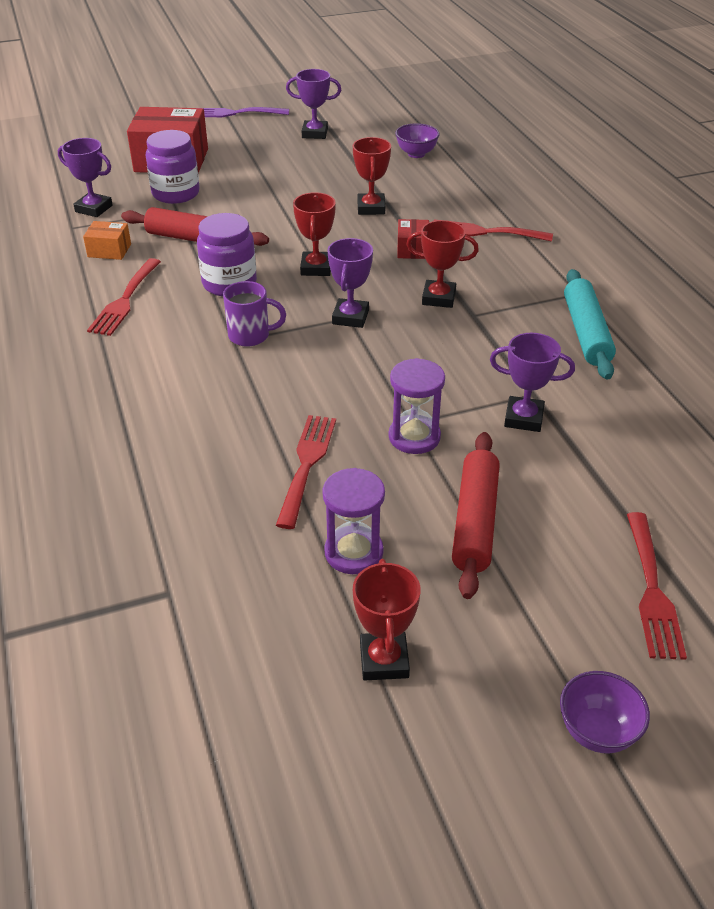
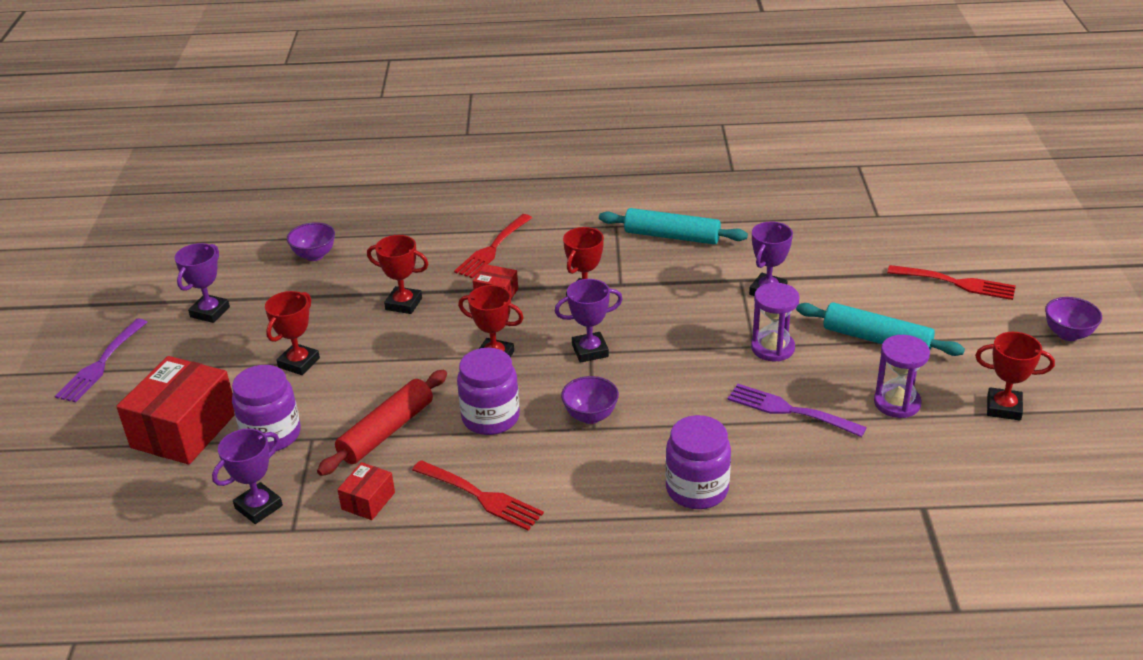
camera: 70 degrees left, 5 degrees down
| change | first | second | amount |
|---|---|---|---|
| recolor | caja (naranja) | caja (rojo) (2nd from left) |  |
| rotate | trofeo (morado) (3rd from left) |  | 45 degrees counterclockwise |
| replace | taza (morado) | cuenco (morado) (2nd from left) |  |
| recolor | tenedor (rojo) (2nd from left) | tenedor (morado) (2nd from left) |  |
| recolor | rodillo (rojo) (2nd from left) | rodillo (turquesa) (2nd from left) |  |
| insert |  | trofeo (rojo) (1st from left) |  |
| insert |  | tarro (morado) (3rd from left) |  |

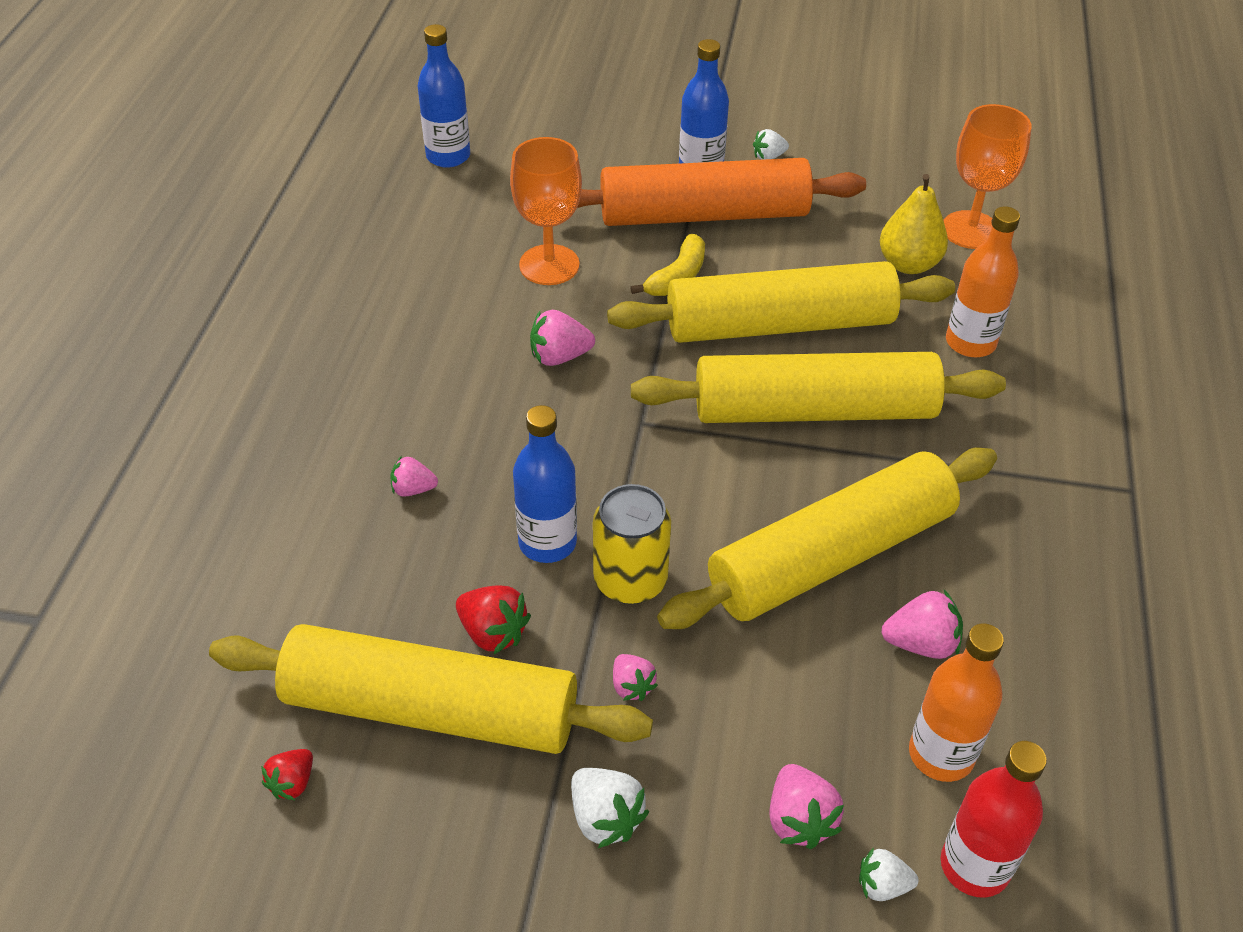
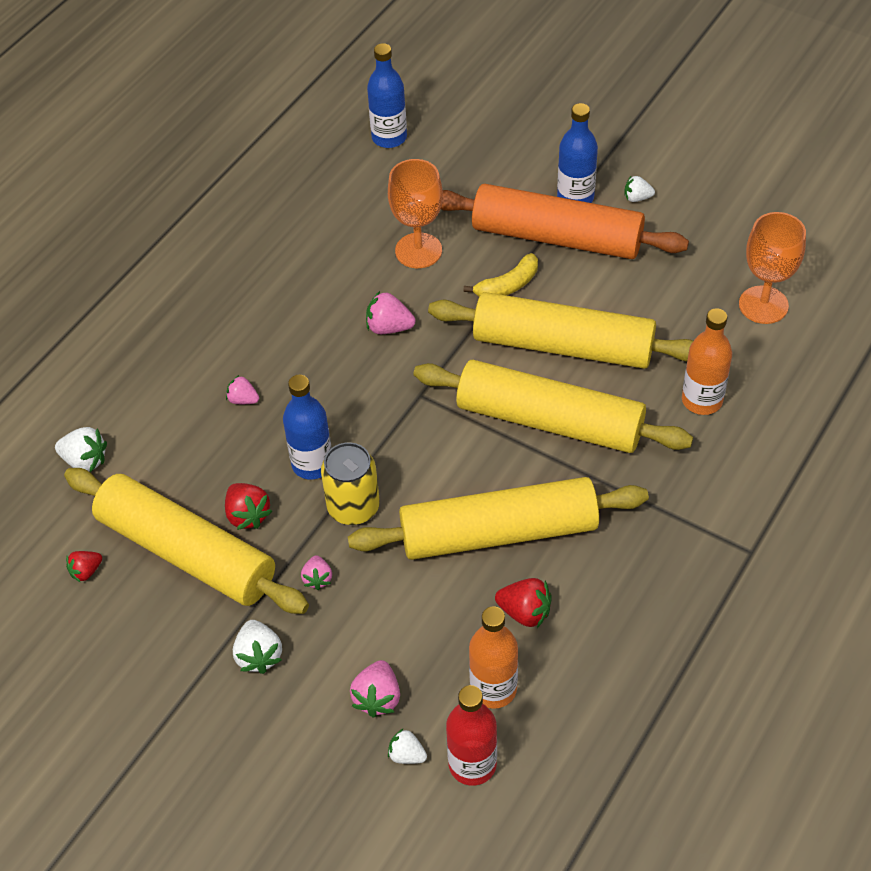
camera: 25 degrees right, 5 degrees up
| change | first | second | amount |
|---|---|---|---|
| delete | pera (amarillo) |  |  |
| recolor | fresa (rosa) (5th from left) | fresa (rojo) (3rd from left) |  |
| insert |  | fresa (blanco) (1st from left) |  |

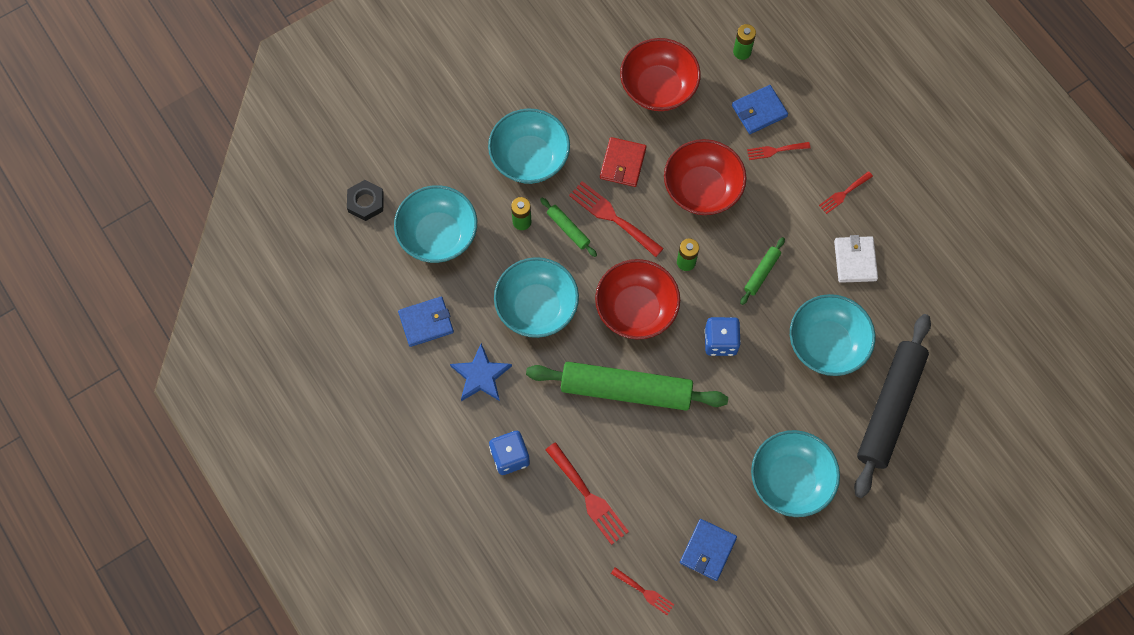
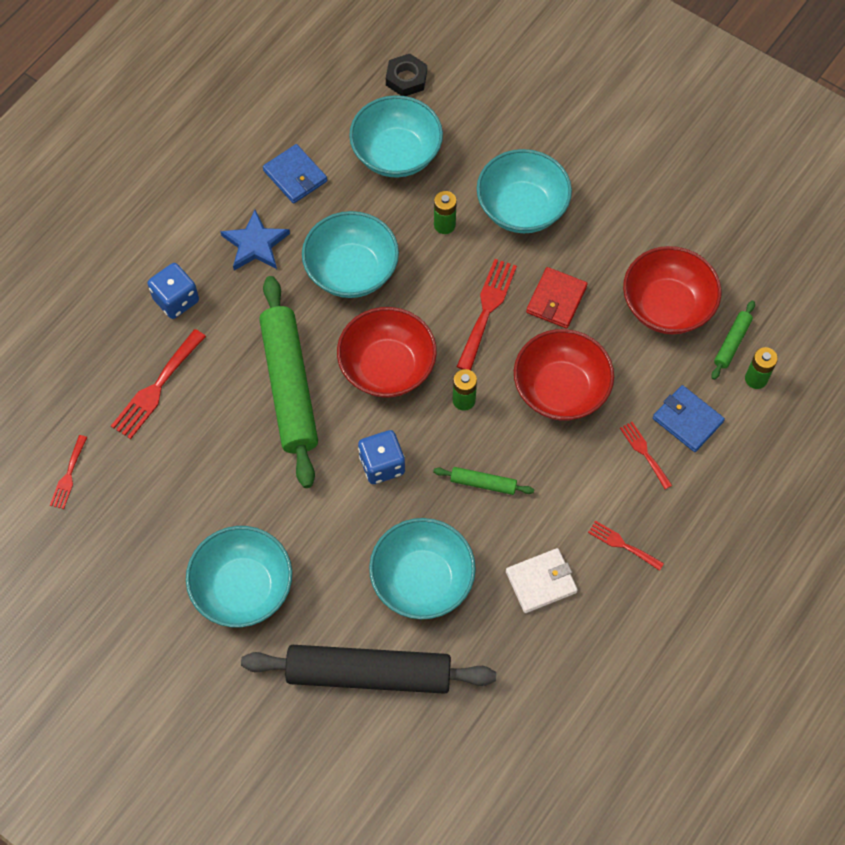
camera: 70 degrees right, 5 degrees down
| change | first | second | amount |
|---|---|---|---|
| rotate | cartera (rojo) |  | 60 degrees counterclockwise |
| move | rodillo (verde) (1st from left in the first image) | rodillo (verde) (3rd from left) |  |
| delete | cartera (azul) (2nd from left) |  |  |

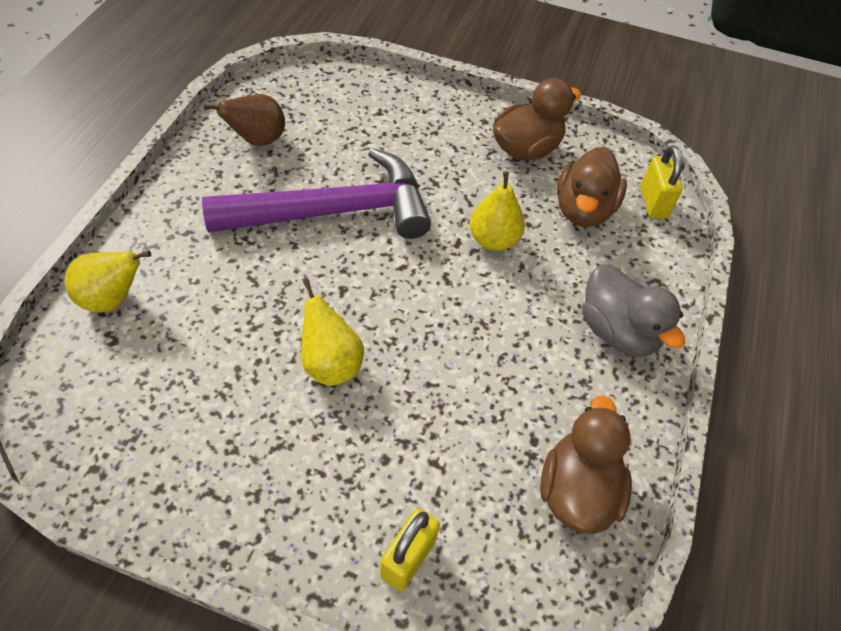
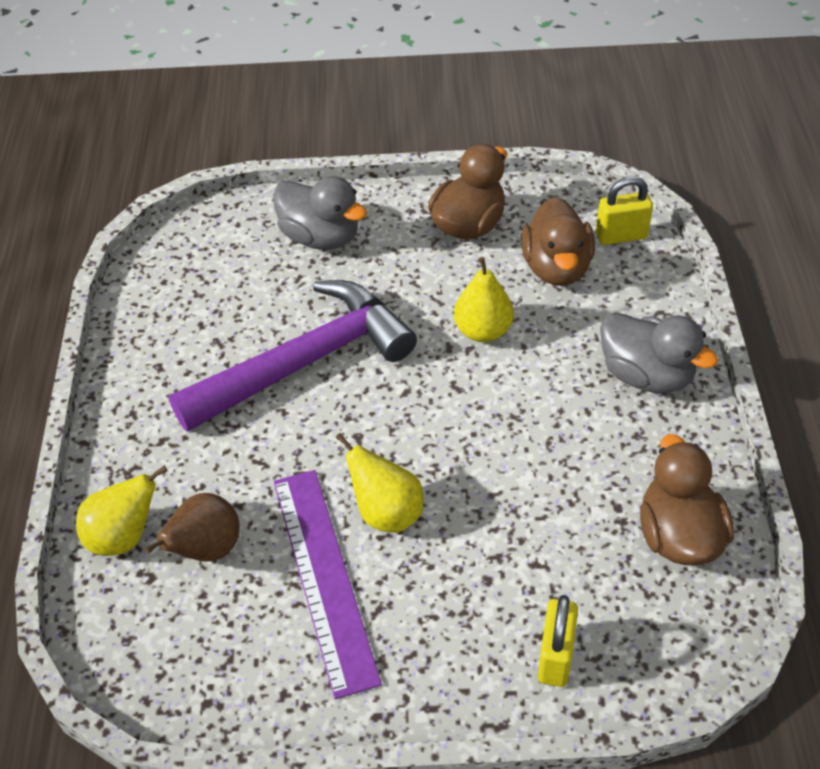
camera: 15 degrees left, 5 degrees down
| change | first | second | amount |
|---|---|---|---|
| move | pera (marrón) |  |  |
| rotate | candado (amarillo) (2nd from left) |  | 75 degrees counterclockwise |
| insert |  | pato (gris) (1st from left) |  |
| insert |  | regla (morado) |  |

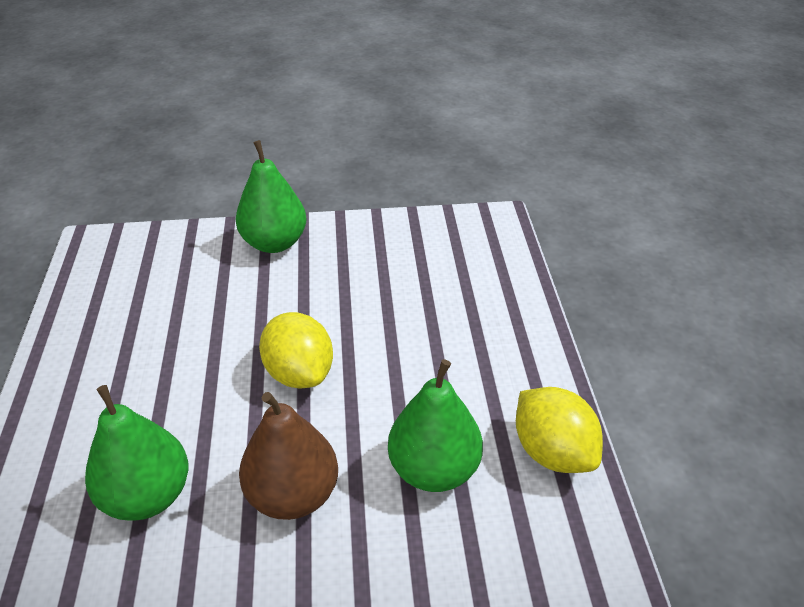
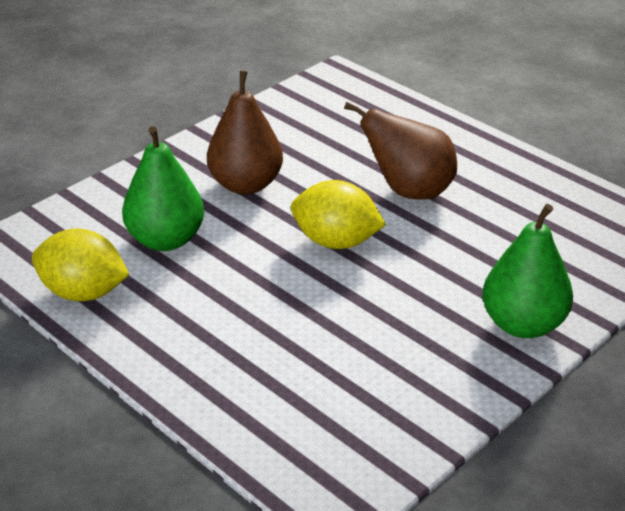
camera: 140 degrees right, 5 degrees down
| change | first | second | amount |
|---|---|---|---|
| delete | pera (verde) (1st from left) |  |  |
| insert |  | pera (marrón) (2nd from left) |  |

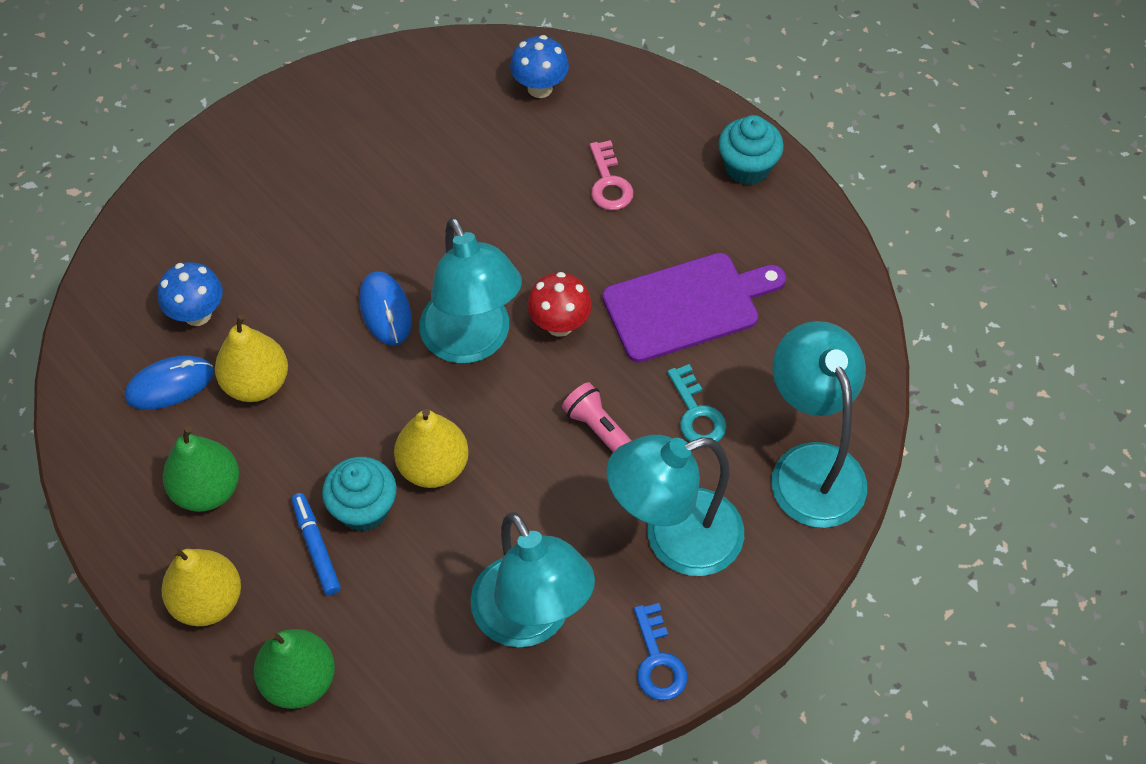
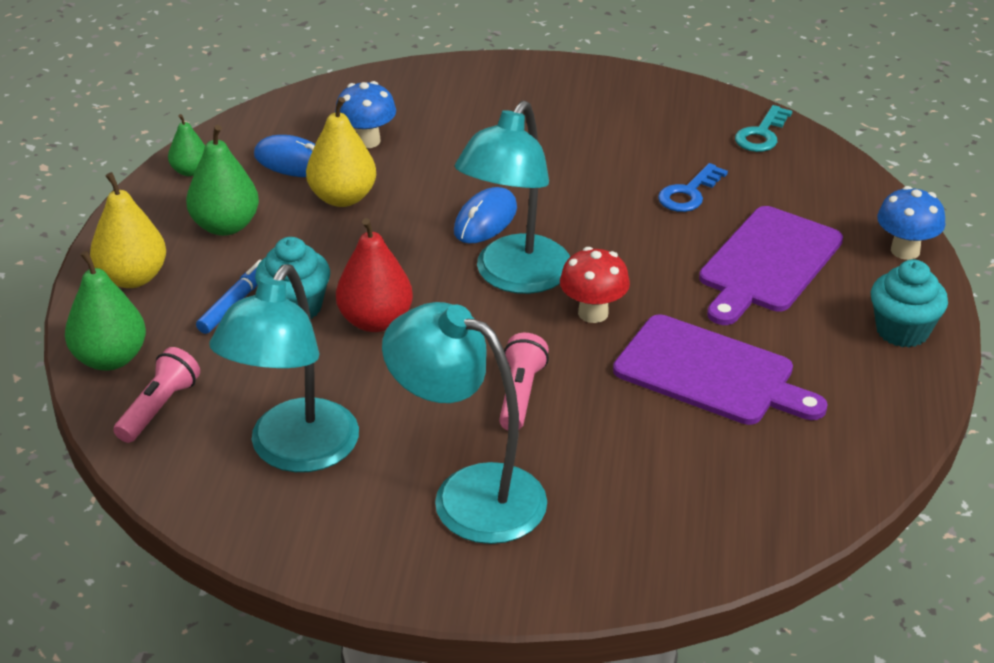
camera: 50 degrees right, 20 degrees down
| change | first | second | amount |
|---|---|---|---|
| move | seta (azul) (2nd from left) |  |  |
| replace | llave (rosa) | tabla de cortar (morado) (2nd from left) |  |
| delete | lámpara (turquesa) (4th from left) |  |  |
| move | llave (turquesa) |  |  |
| recolor | pera (amarillo) (3rd from left) | pera (rojo) |  |
| move | llave (azul) |  |  |
| insert |  | pera (verde) (2nd from left) |  |
| insert |  | lámpara de mano (rosa) (1st from left) |  |

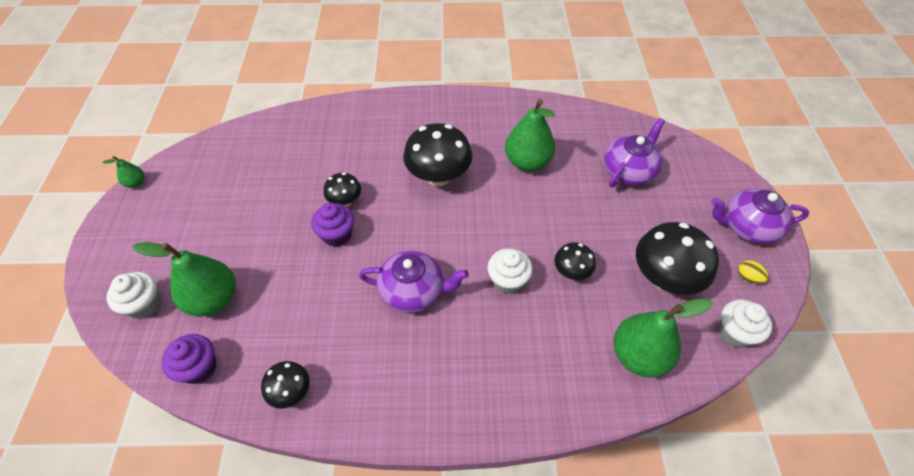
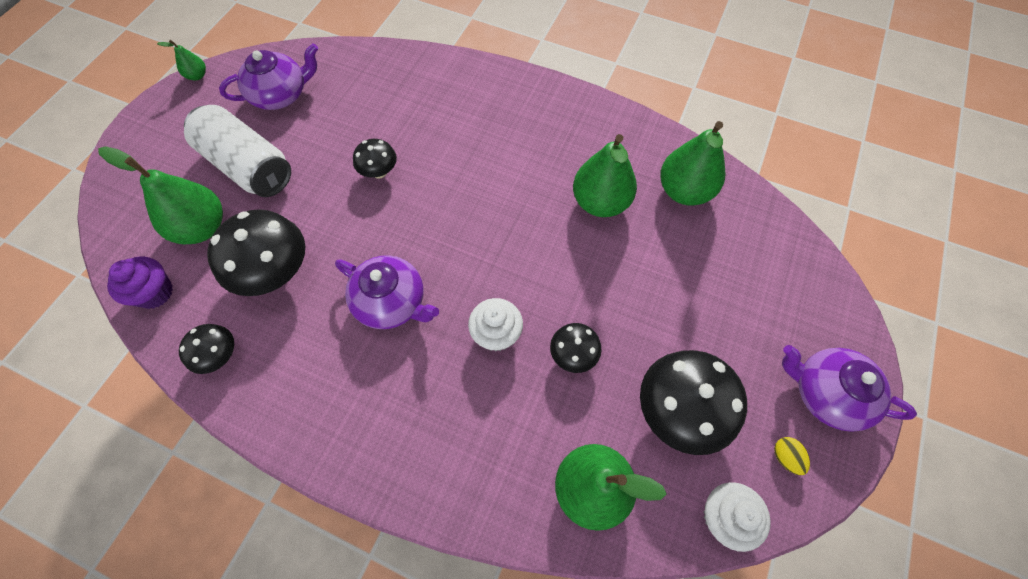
camera: 25 degrees right, 10 degrees up
| change | first | second | amount |
|---|---|---|---|
| move | tetera (morado) (2nd from left in the first image) | tetera (morado) (1st from left) |  |
| move | seta (negro) (3rd from left in the first image) | seta (negro) (2nd from left) |  |
| delete | magdalena (morado) (2nd from left) |  |  |
| delete | magdalena (blanco) (1st from left) |  |  |
| insert |  | lata (blanco) |  |
| insert |  | pera (verde) (5th from left) |  |

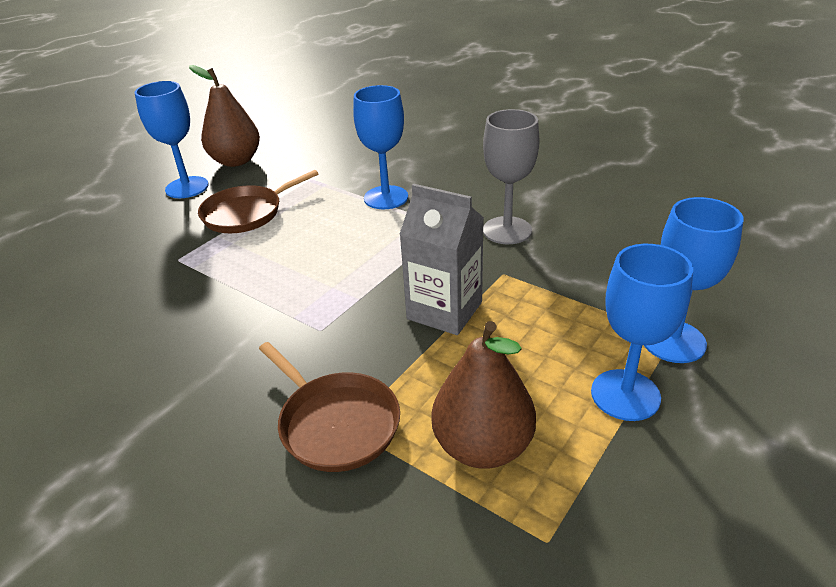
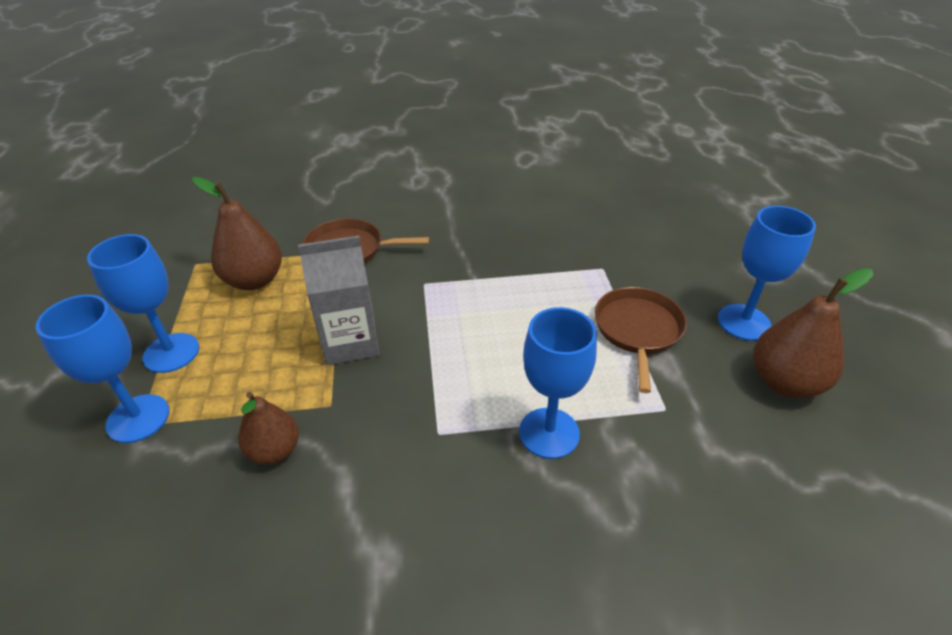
camera: 135 degrees right, 5 degrees up
| change | first | second | amount |
|---|---|---|---|
| delete | copa (gris) |  |  |
| insert |  | pera (marrón) (2nd from left) |  |

